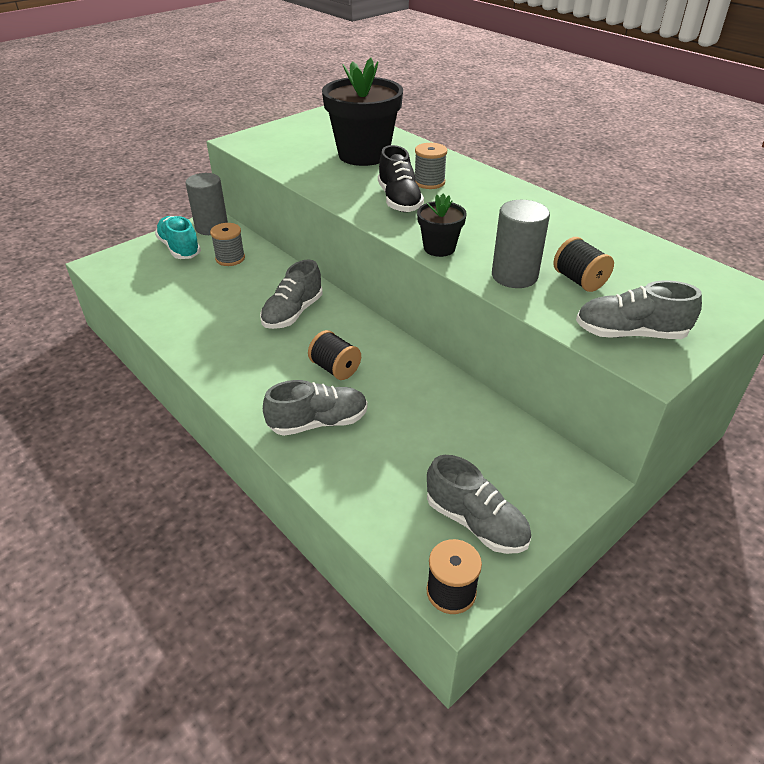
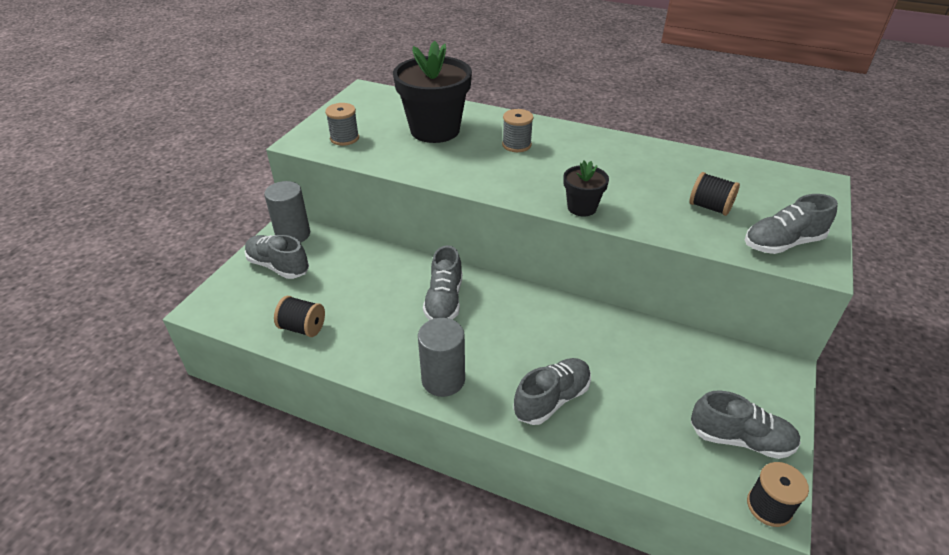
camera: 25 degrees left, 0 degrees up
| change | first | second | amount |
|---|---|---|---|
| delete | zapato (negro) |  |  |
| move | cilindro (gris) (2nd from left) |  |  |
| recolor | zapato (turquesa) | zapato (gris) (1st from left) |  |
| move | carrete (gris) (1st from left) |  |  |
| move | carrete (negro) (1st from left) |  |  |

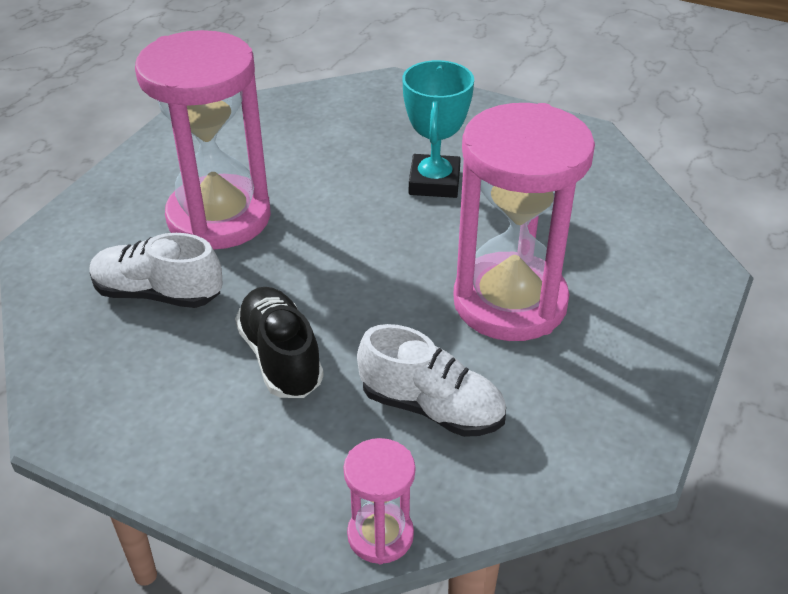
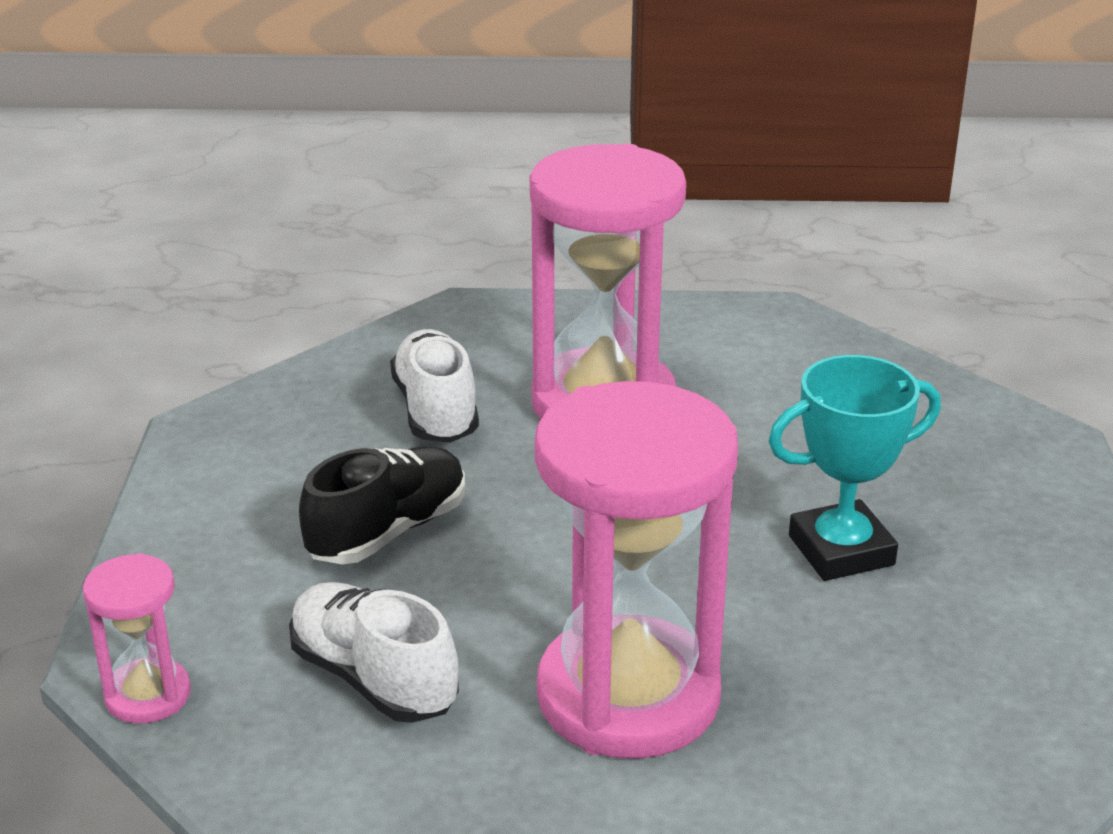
camera: 65 degrees right, 10 degrees down
| change | first | second | amount |
|---|---|---|---|
| rotate | zapato (blanco) (2nd from left in the first image) | zapato (blanco) (1st from left) | 135 degrees clockwise |

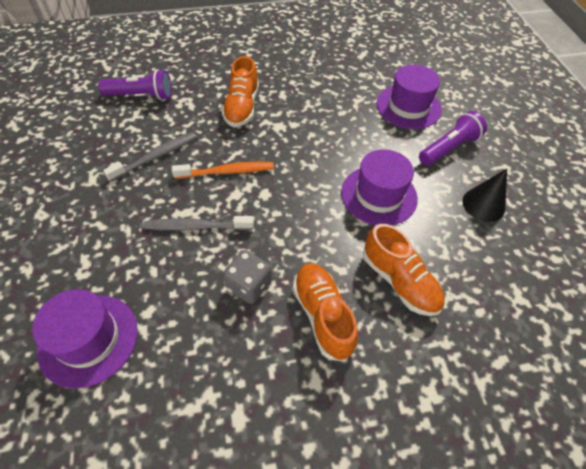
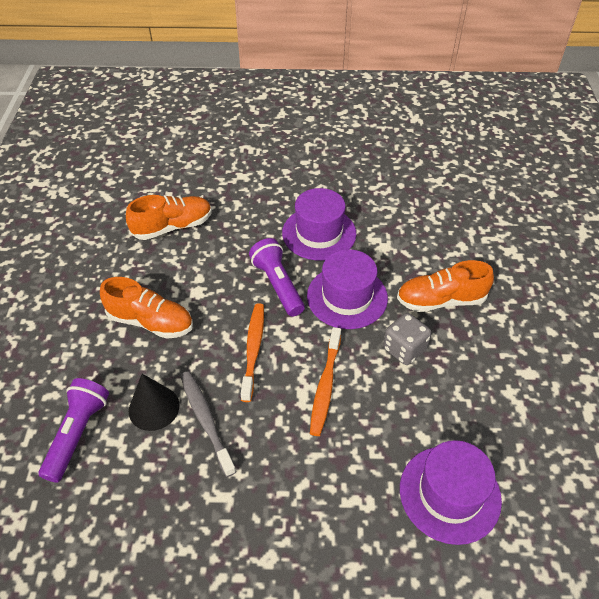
camera: 75 degrees left, 5 degrees down
| change | first | second | amount |
|---|---|---|---|
| move | sombrero (morado) (3rd from left in the first image) | sombrero (morado) (2nd from left) |  |
| move | lámpara de mano (morado) (2nd from left) |  |  |
| move | cono (negro) |  |  |
| recolor | cepillo de dientes (gris) (2nd from left) | cepillo de dientes (naranja) (2nd from left) |  |
| move | zapato (naranja) (3rd from left in the first image) | zapato (naranja) (2nd from left) |  |

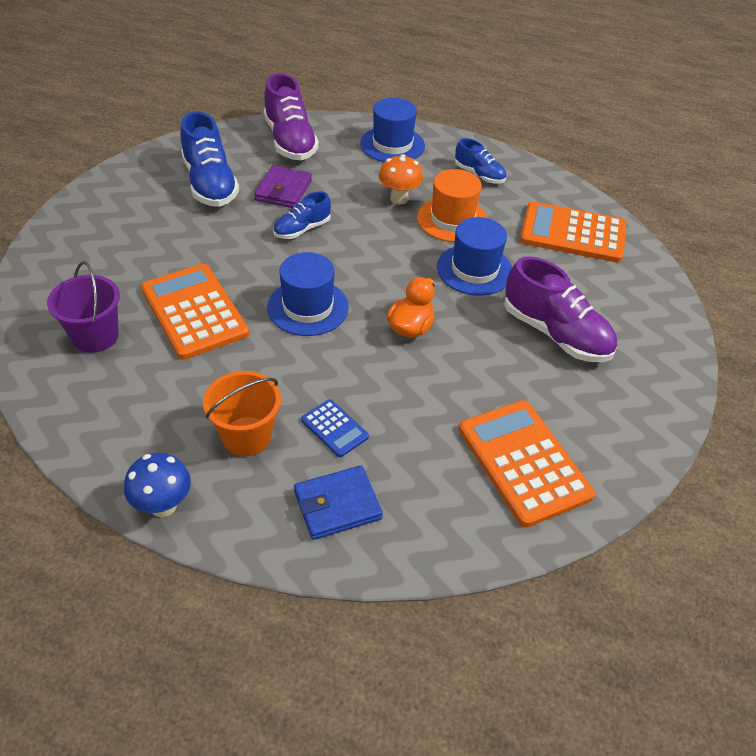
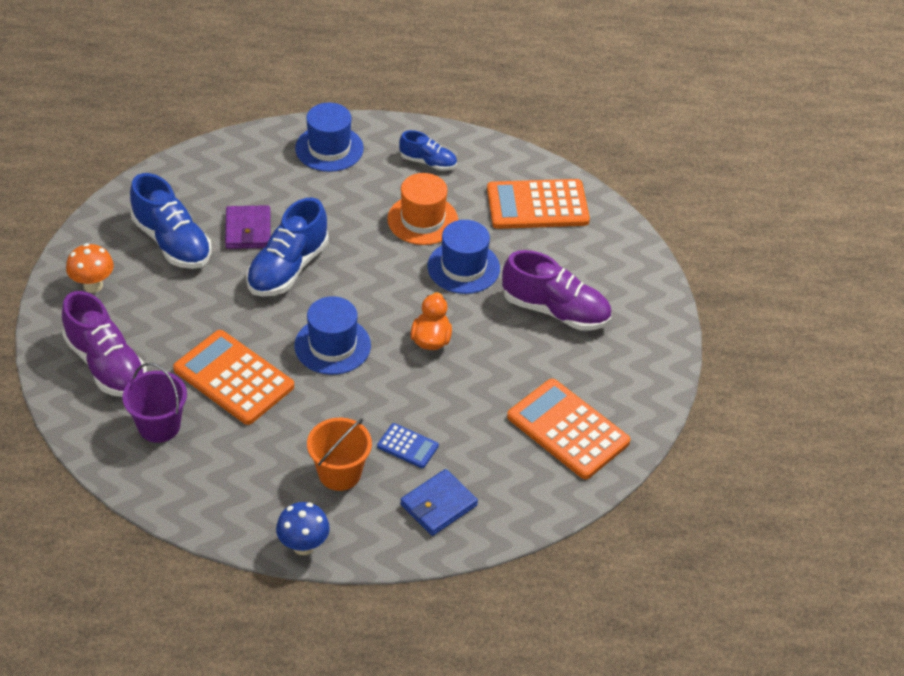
camera: 20 degrees left, 0 degrees up
| change | first | second | amount |
|---|---|---|---|
| move | zapato (morado) (1st from left) |  |  |
| move | seta (naranja) |  |  |
| resize | zapato (azul) (2nd from left) |  | x1.75 |

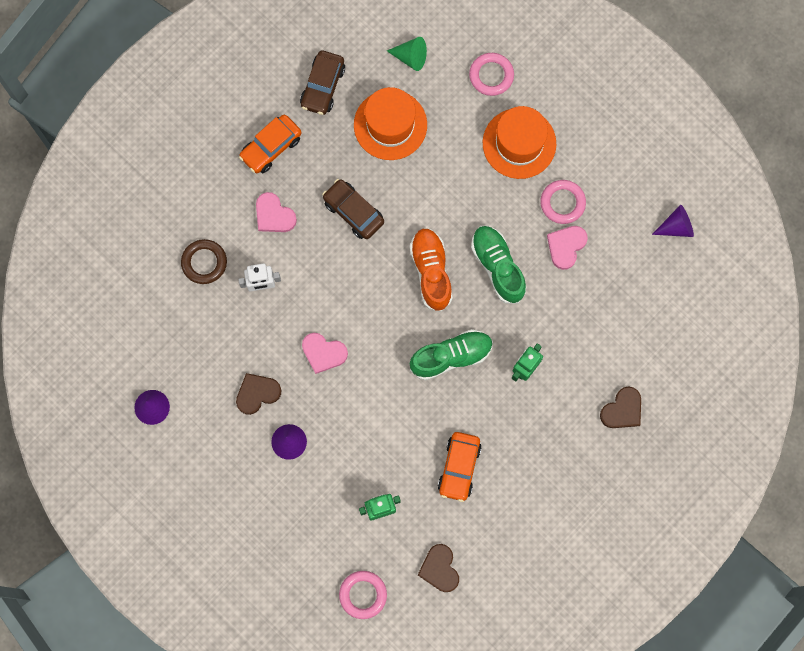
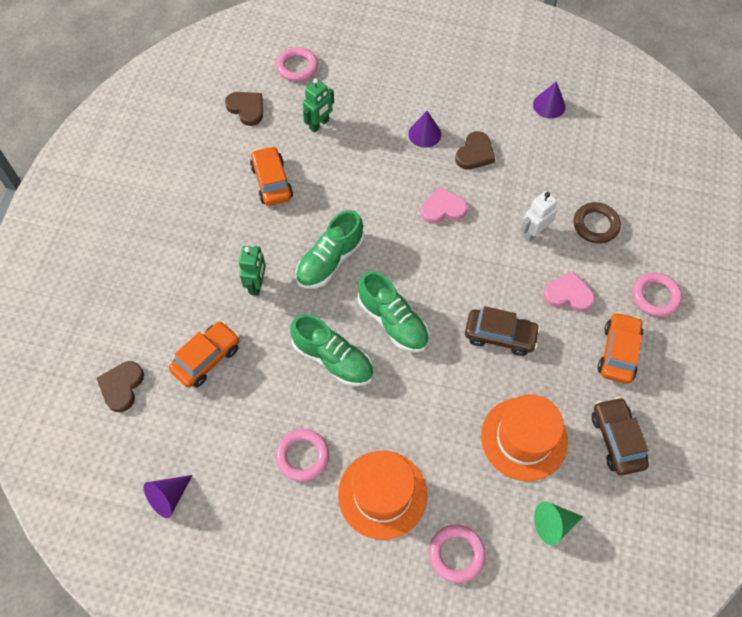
camera: 150 degrees right, 15 degrees down
| change | first | second | amount |
|---|---|---|---|
| delete | corazón (rosa) (3rd from left) |  |  |
| recolor | zapato (naranja) | zapato (verde) (3rd from left) |  |
| move | corazón (marrón) (3rd from left in the first image) | corazón (marrón) (1st from left) |  |
| insert |  | anillo (rosa) (4th from left) |  |
| insert |  | coche (naranja) (1st from left) |  |

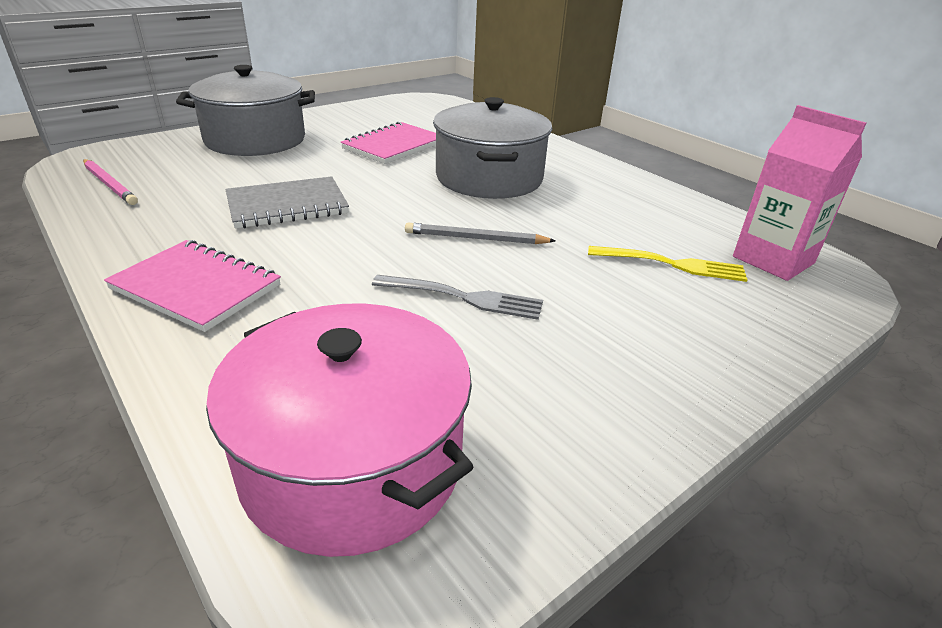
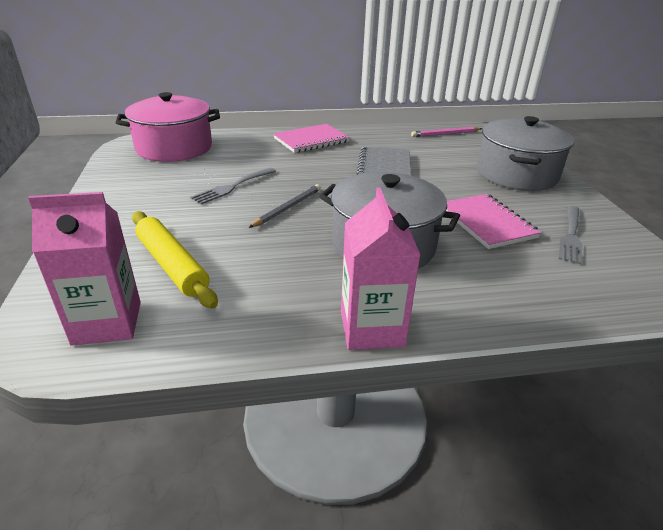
camera: 120 degrees right, 0 degrees up
| change | first | second | amount |
|---|---|---|---|
| replace | tenedor (amarillo) | rodillo (amarillo) |  |
| insert |  | cartón de leche (rosa) (2nd from left) |  |
| insert |  | tenedor (gris) (2nd from left) |  |

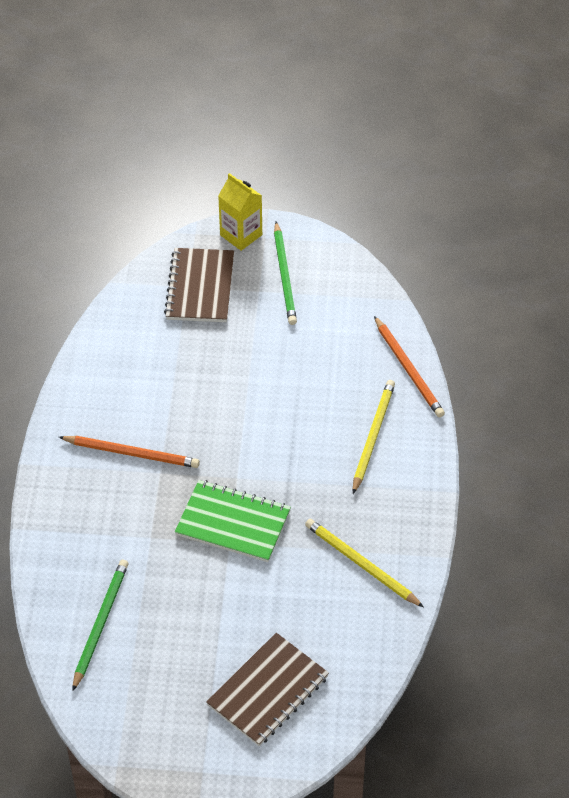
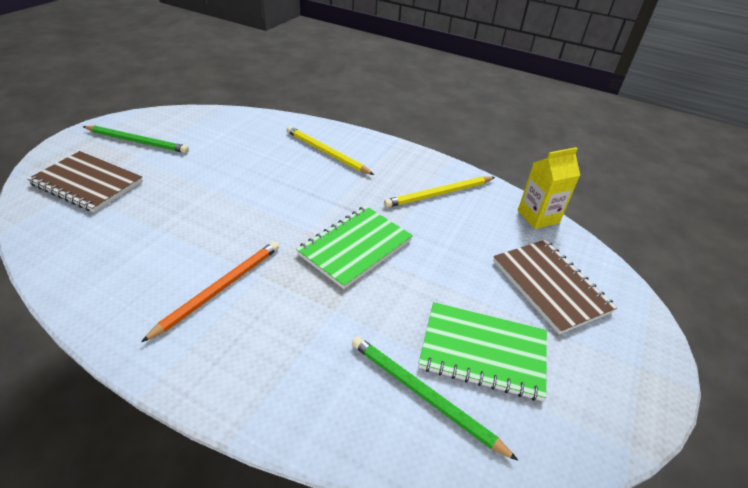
camera: 70 degrees left, 10 degrees down
| change | first | second | amount |
|---|---|---|---|
| move | cartón de leche (amarillo) |  |  |
| delete | lápiz (naranja) (2nd from left) |  |  |
| insert |  | cuaderno (verde) (2nd from left) |  |

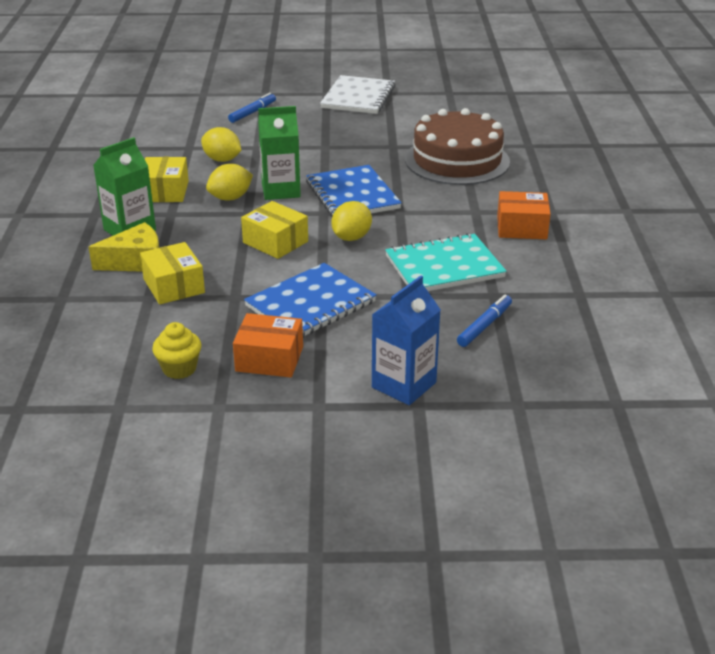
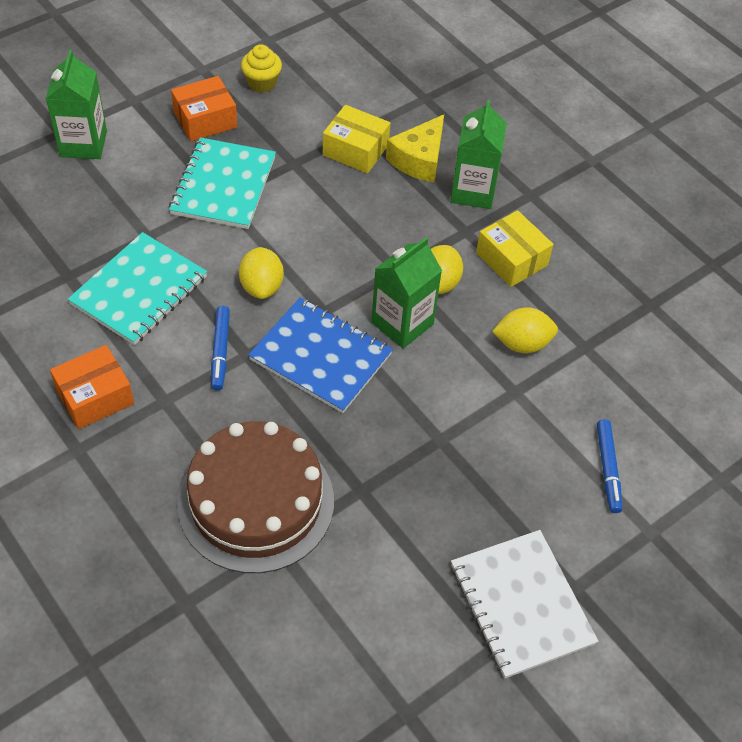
camera: 140 degrees right, 20 degrees up
| change | first | second | amount |
|---|---|---|---|
| delete | caja (amarillo) (3rd from left) |  |  |
| recolor | cuaderno (azul) (1st from left) | cuaderno (turquesa) (2nd from left) |  |
| recolor | cartón de leche (azul) | cartón de leche (verde) (1st from left) |  |
| move | rotulador (azul) (2nd from left in the first image) | rotulador (azul) (1st from left) |  |

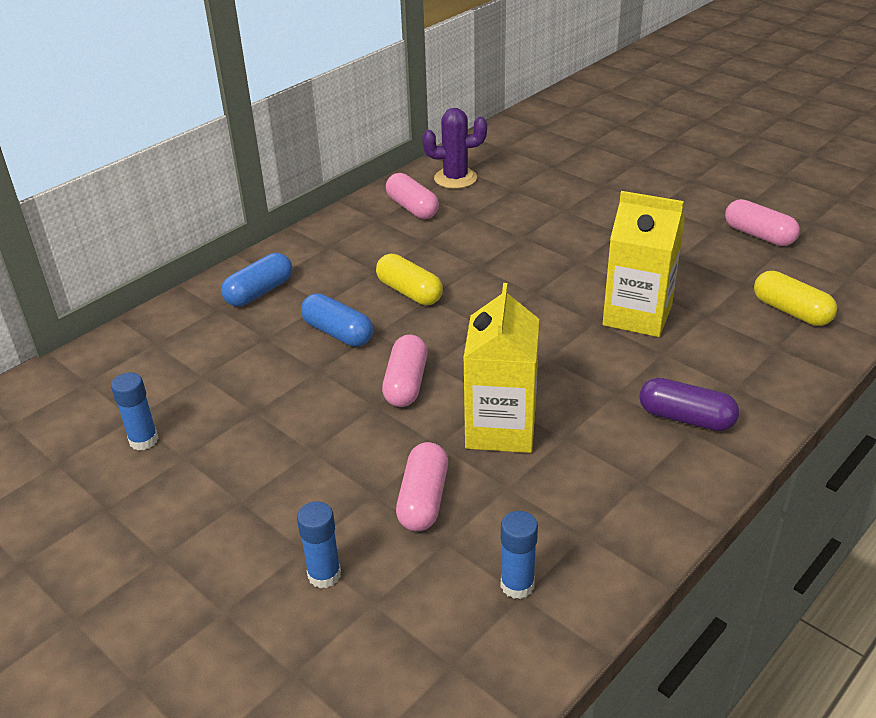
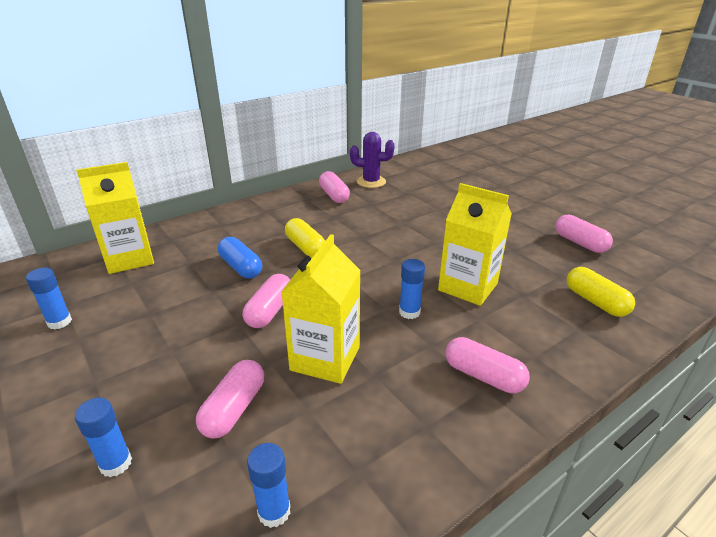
camera: 10 degrees right, 5 degrees down
| change | first | second | amount |
|---|---|---|---|
| delete | cápsula (azul) (1st from left) |  |  |
| recolor | cápsula (morado) | cápsula (rosa) (4th from left) |  |
| insert |  | cartón de leche (amarillo) (1st from left) |  |
| insert |  | barra de pegamento (azul) (4th from left) |  |

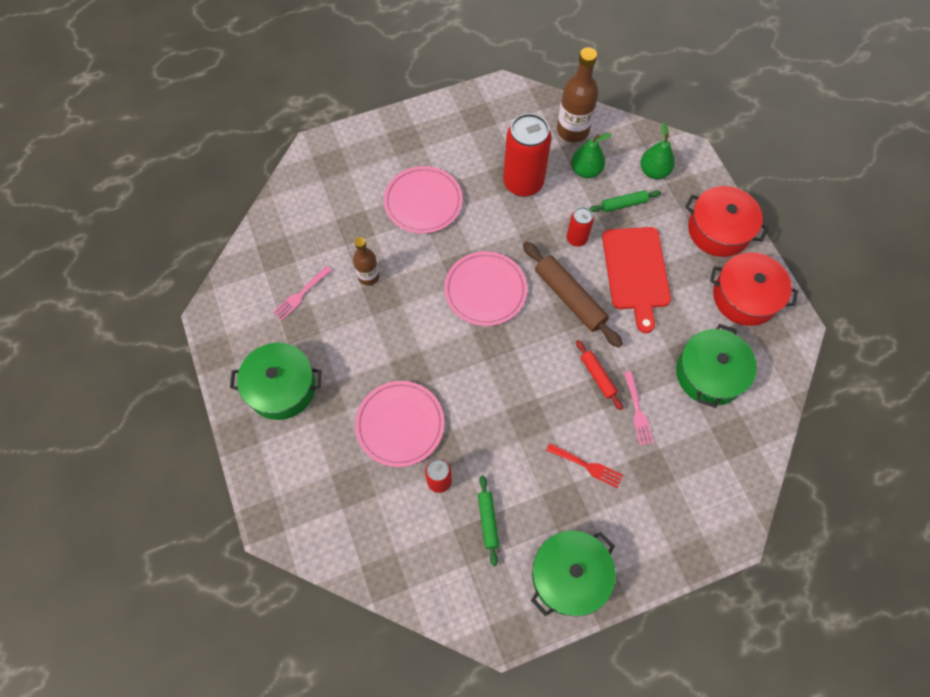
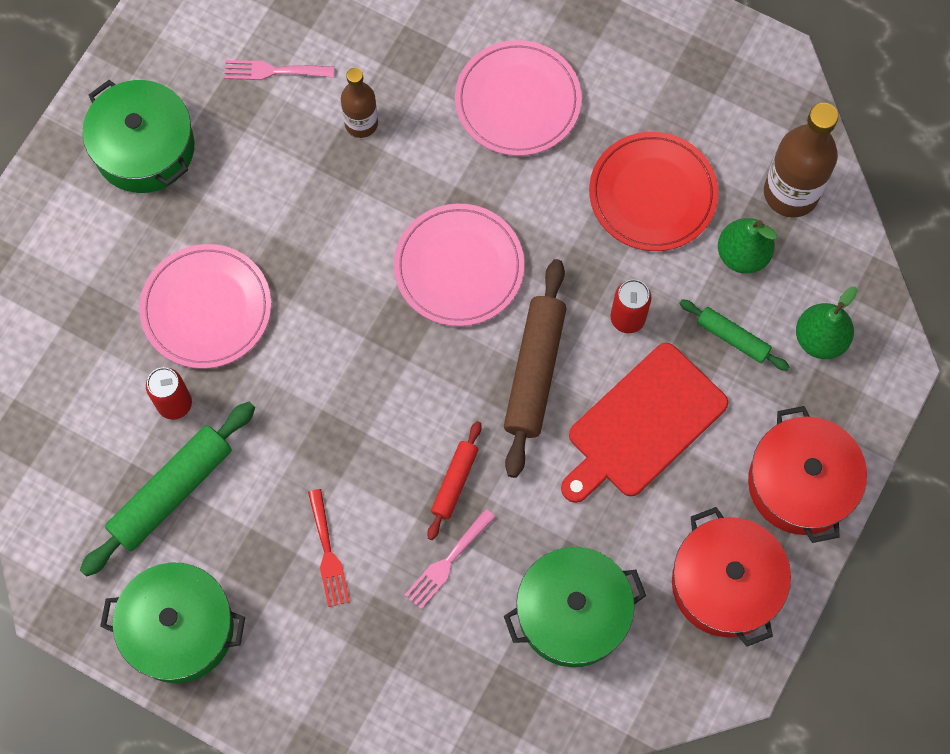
camera: 50 degrees right, 5 degrees up
| change | first | second | amount |
|---|---|---|---|
| replace | lata (rojo) (2nd from left) | plato (rojo) |  |
| resize | rodillo (verde) (1st from left) |  | x1.81 |

